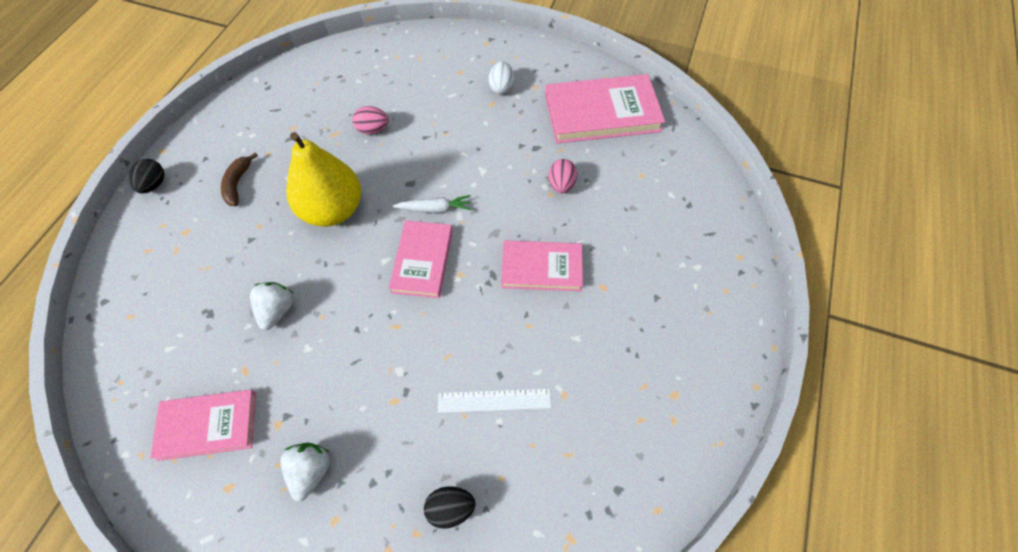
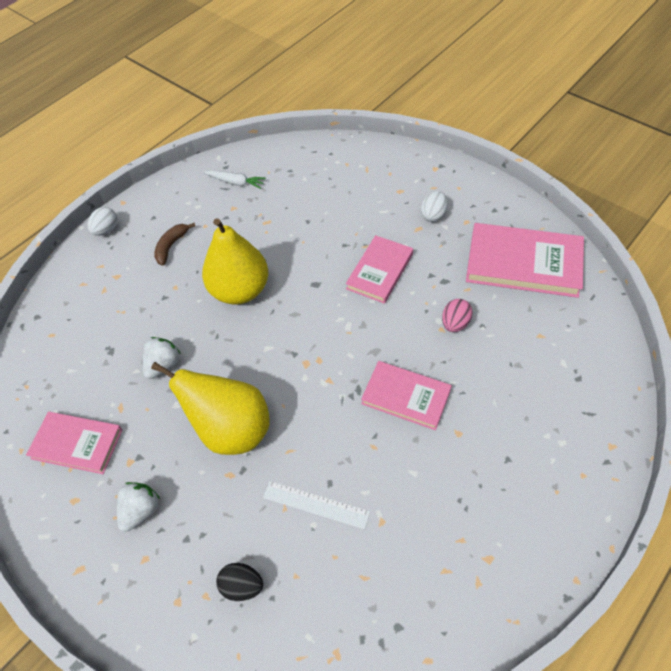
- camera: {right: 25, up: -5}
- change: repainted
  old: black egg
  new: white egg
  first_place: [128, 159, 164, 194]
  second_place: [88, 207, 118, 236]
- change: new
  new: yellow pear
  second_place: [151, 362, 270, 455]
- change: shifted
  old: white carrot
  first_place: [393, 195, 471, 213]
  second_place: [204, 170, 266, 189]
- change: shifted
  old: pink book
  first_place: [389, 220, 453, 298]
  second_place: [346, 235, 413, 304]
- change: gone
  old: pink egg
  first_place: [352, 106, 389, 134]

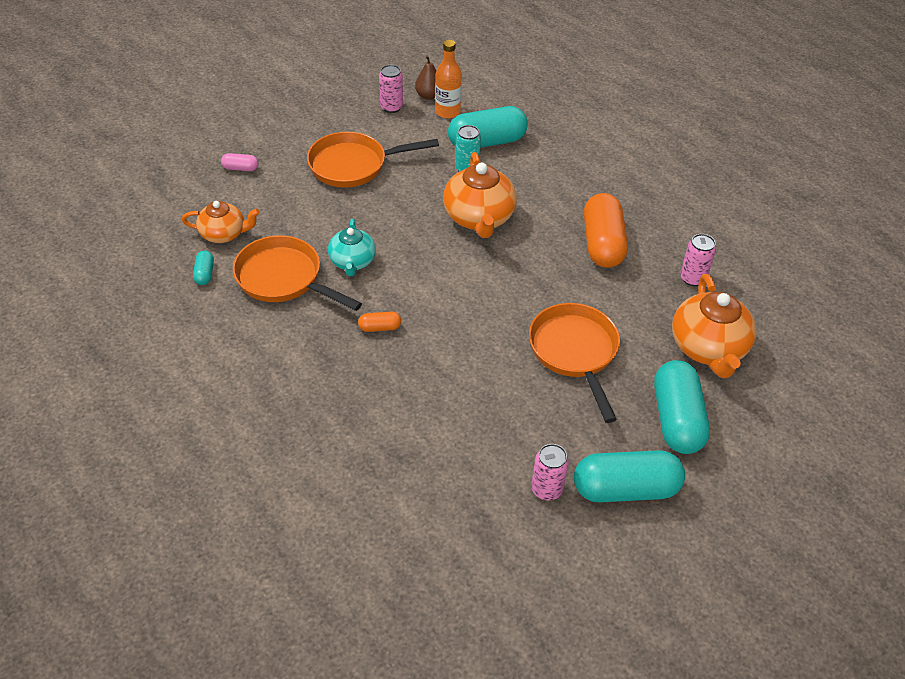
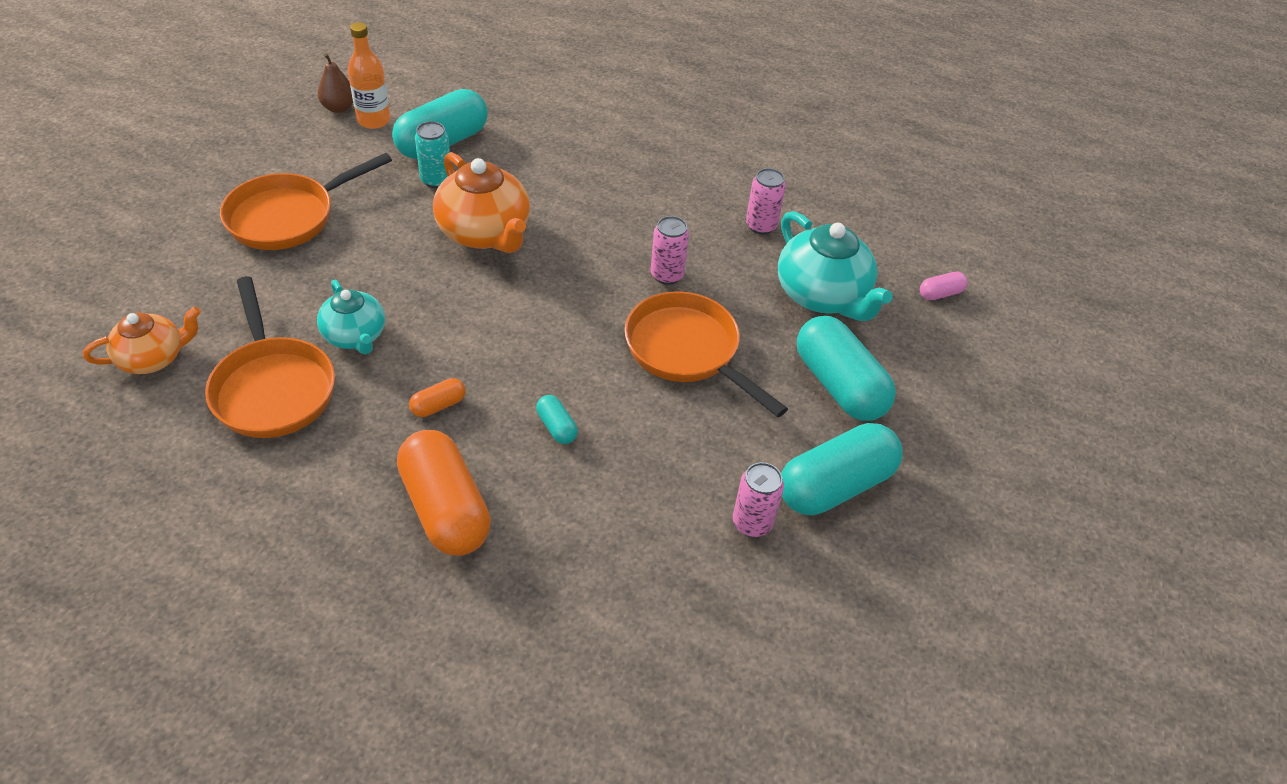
- camera: {right: -30, up: 0}
- change: rotated
  old: orange pan
  first_place: [233, 235, 362, 311]
  second_place: [205, 276, 335, 438]
  degrees: -120
- change: shifted
  old: orange capsule
  first_place: [584, 193, 628, 268]
  second_place: [397, 430, 491, 556]
- change: shifted
  old: turquoise capsule
  first_place: [193, 250, 214, 285]
  second_place: [536, 395, 578, 444]
- change: shifted
  old: pink can
  first_place: [379, 65, 403, 113]
  second_place: [651, 216, 689, 285]
- change: repainted
  old: orange teapot
  new: turquoise teapot
  first_place: [672, 274, 756, 378]
  second_place: [778, 211, 893, 321]
- change: shifted
  old: pink capsule
  first_place: [221, 153, 259, 171]
  second_place: [920, 271, 968, 300]

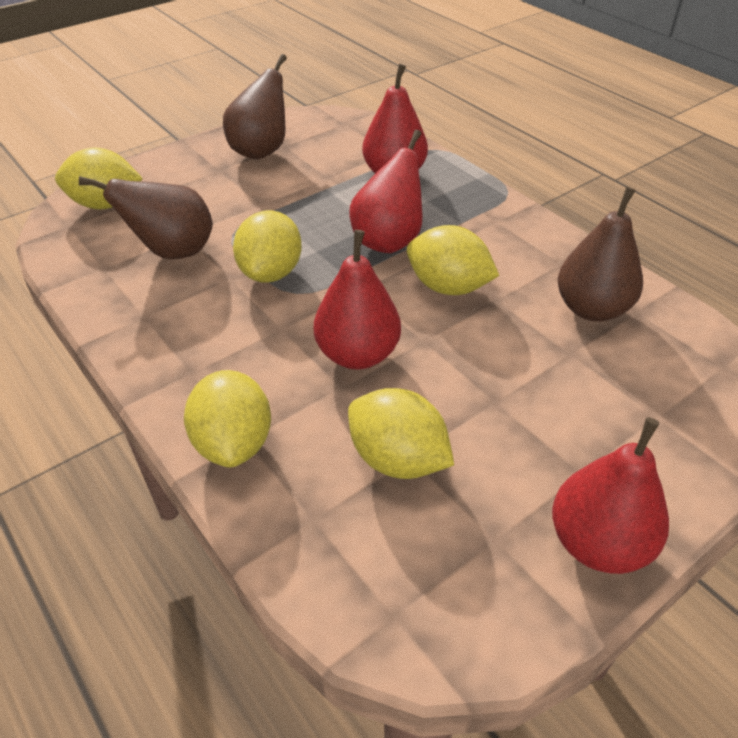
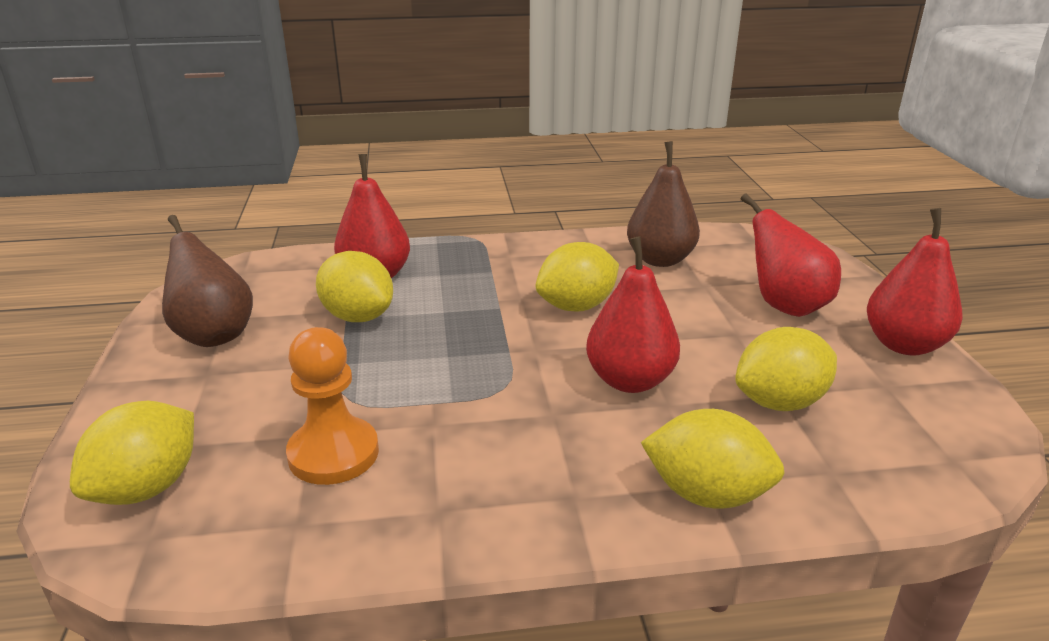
- camera: {right: -60, up: -15}
- change: swapped
  old: brown pear
  new: orange pawn
  first_place: [79, 176, 213, 259]
  second_place: [286, 327, 379, 485]
- change: shifted
  old: yellow lemon
  first_place: [233, 210, 302, 283]
  second_place: [316, 251, 393, 322]
- change: shifted
  old: red pear
  first_place: [350, 130, 422, 253]
  second_place: [741, 193, 841, 317]

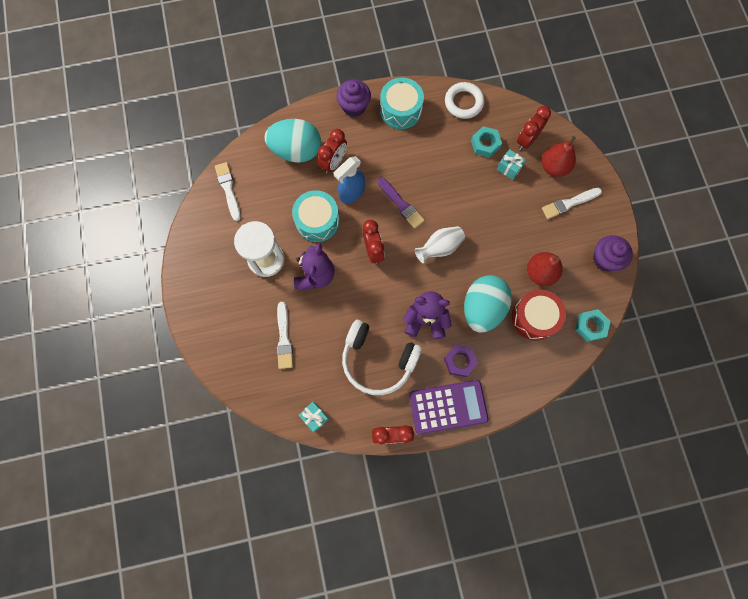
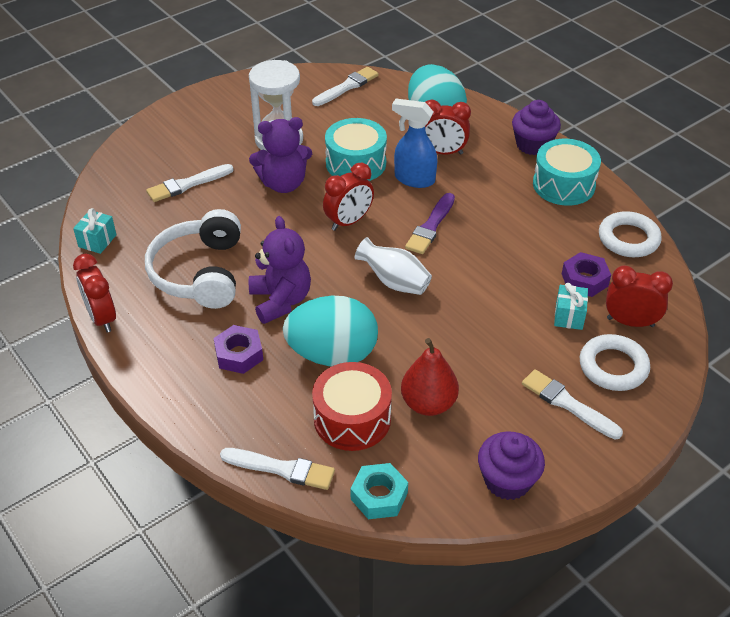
- camera: {right: 65, up: -30}
- change: new
  new: white brush
  second_place: [220, 448, 335, 490]
- change: repainted
  old: turquoise nut
  new: purple nut
  first_place: [471, 126, 502, 158]
  second_place: [562, 252, 611, 297]
- change: swapped
  old: red pear
  new: white ring
  first_place: [542, 136, 576, 177]
  second_place: [580, 334, 650, 391]
- change: gone
  old: purple calculator
  first_place: [409, 380, 489, 434]

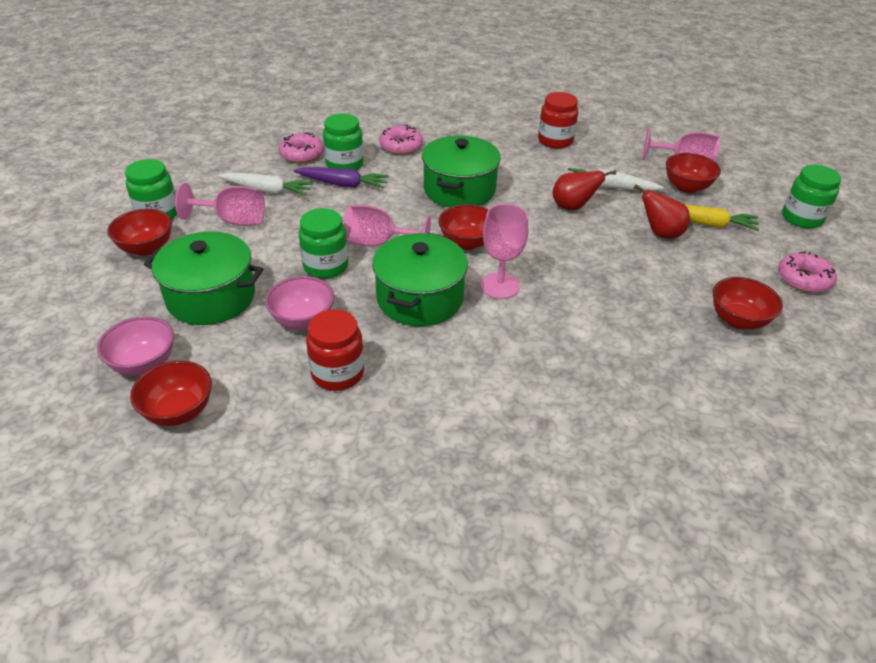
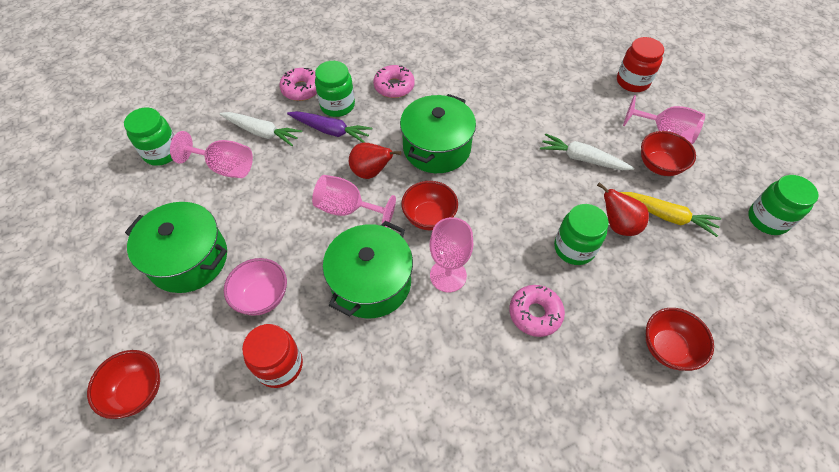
- camera: {right: 10, up: 15}
- change: shifted
  old: red pear
  first_place: [552, 170, 616, 210]
  second_place: [349, 143, 401, 179]
- change: shifted
  old: pink donut
  first_place: [778, 251, 837, 293]
  second_place: [509, 285, 565, 337]
- change: shifted
  old: green jar
  first_place: [299, 208, 348, 279]
  second_place: [554, 204, 609, 265]
- change: shifted
  old: red jar
  first_place: [538, 92, 578, 149]
  second_place: [617, 37, 664, 92]
- change: gone
  old: pink bowl
  first_place: [97, 316, 174, 376]
- change: gone
  old: red bowl
  first_place: [107, 209, 172, 256]

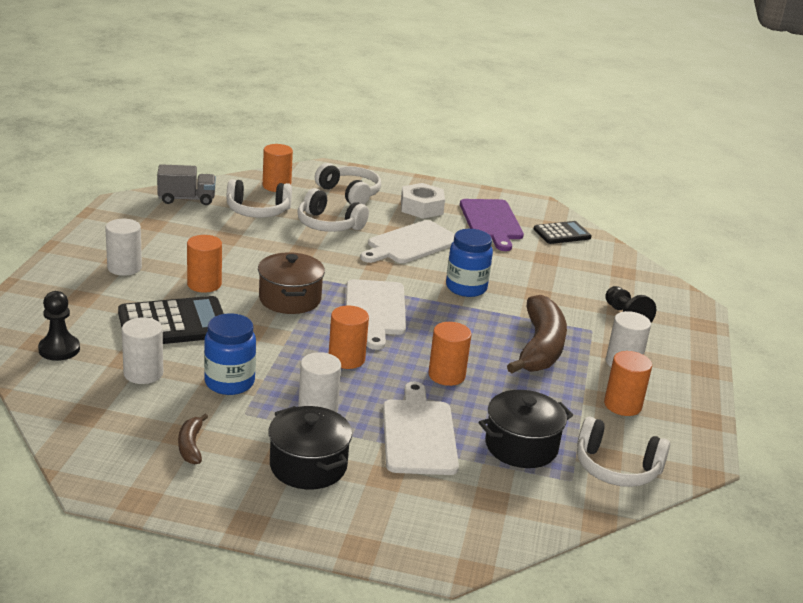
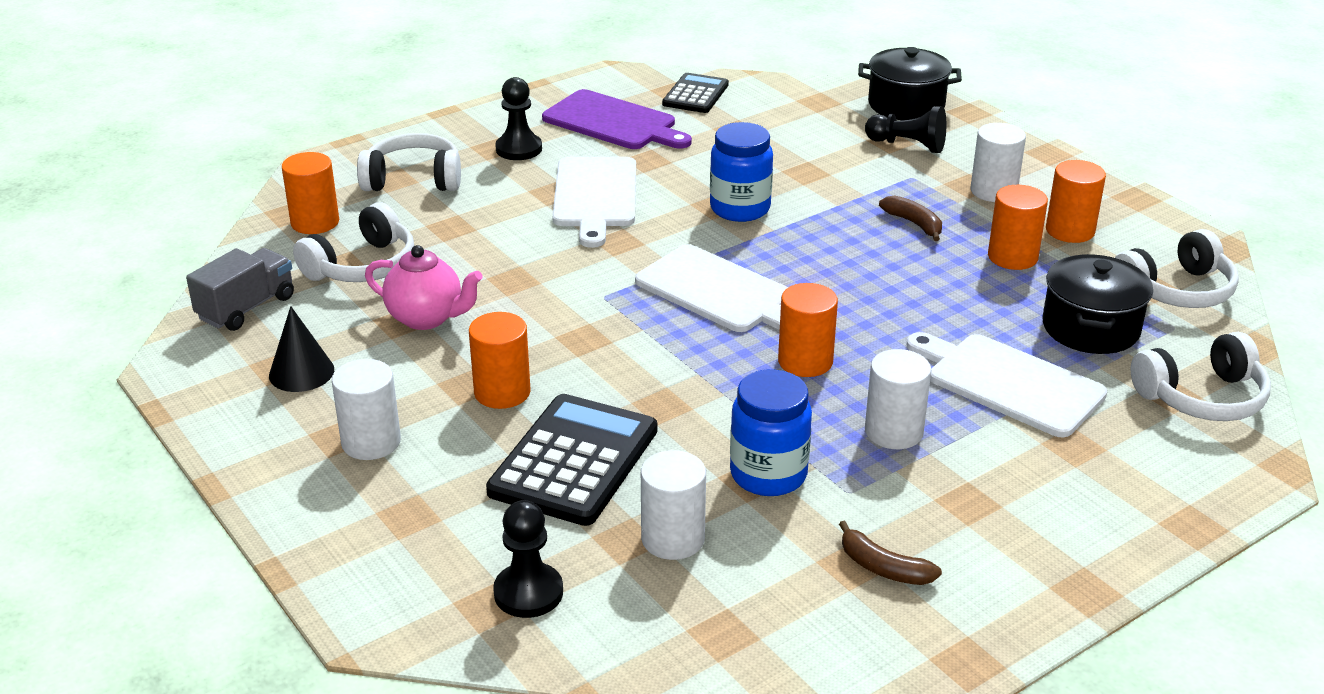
- camera: {right: -45, up: 5}
- change: new
  new: black cone
  second_place: [269, 306, 334, 392]
- change: new
  new: pink teapot
  second_place: [365, 245, 483, 330]
- change: swapped
  old: white nut
  new: black pawn
  first_place: [401, 183, 445, 219]
  second_place: [495, 77, 542, 160]
- change: shifted
  old: black pot
  first_place: [268, 406, 352, 489]
  second_place: [858, 47, 962, 120]
- change: scaled
  old: brown banana
  first_place: [507, 295, 567, 373]
  second_place: [879, 195, 942, 241]
  factor: 0.46
- change: shifted
  old: orange cylinder
  first_place: [428, 322, 472, 386]
  second_place: [988, 185, 1048, 270]
- change: shifted
  old: white headphones
  first_place: [297, 188, 369, 232]
  second_place: [1130, 332, 1271, 421]
- change: gone
  old: brown pot
  first_place: [258, 252, 325, 314]

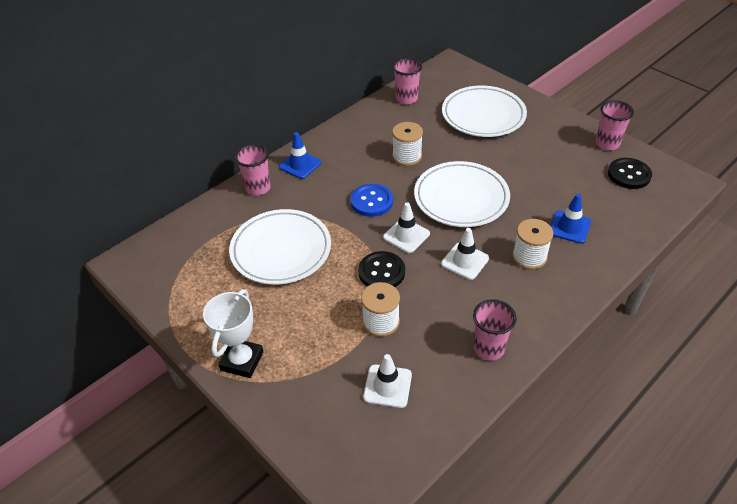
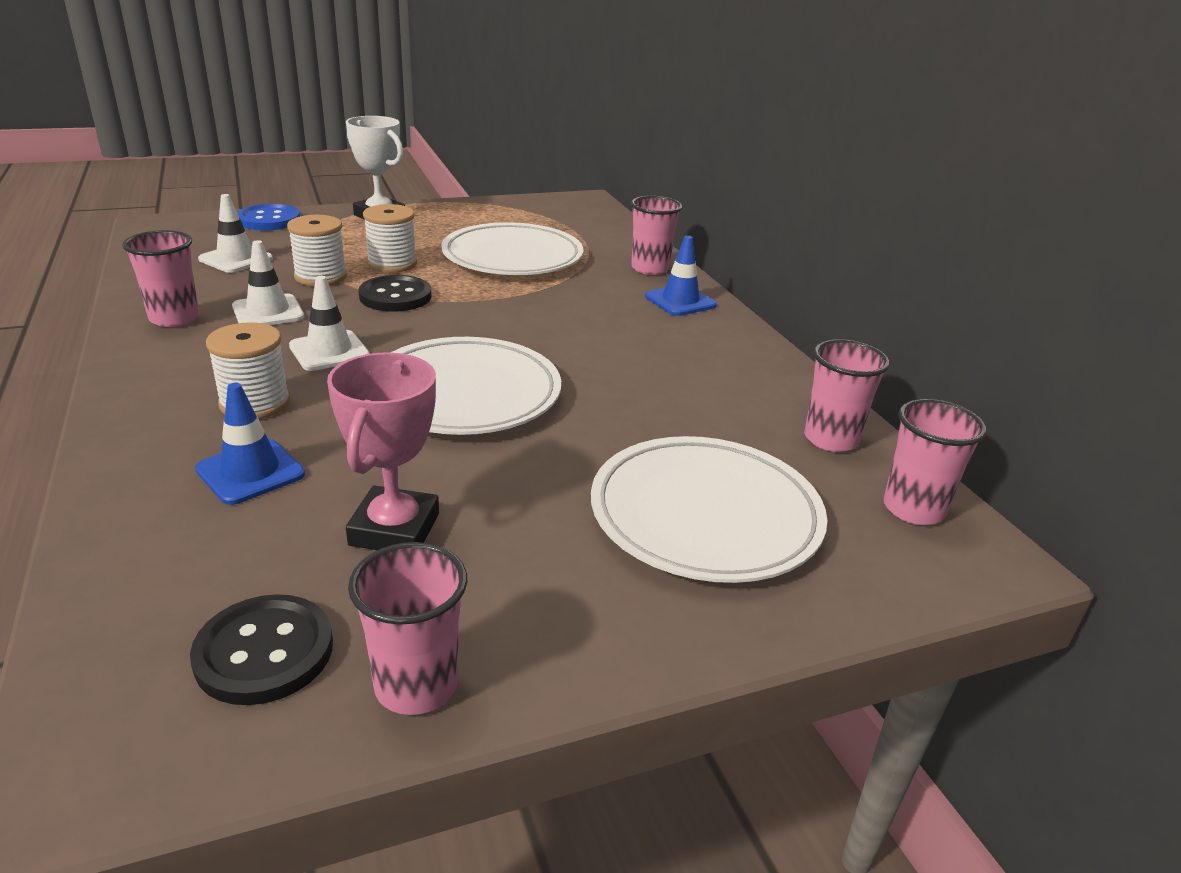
- camera: {right: 110, up: -15}
- change: shifted
  old: white traffic cone
  first_place: [383, 202, 430, 253]
  second_place: [232, 240, 304, 325]
- change: shifted
  old: blue button
  first_place: [351, 184, 393, 217]
  second_place: [237, 204, 300, 230]
- change: new
  new: pink trophy
  second_place: [327, 352, 439, 550]
- change: shifted
  old: white spool
  first_place: [392, 122, 423, 166]
  second_place: [363, 204, 417, 273]
- change: new
  new: pink cup
  second_place: [883, 399, 987, 525]

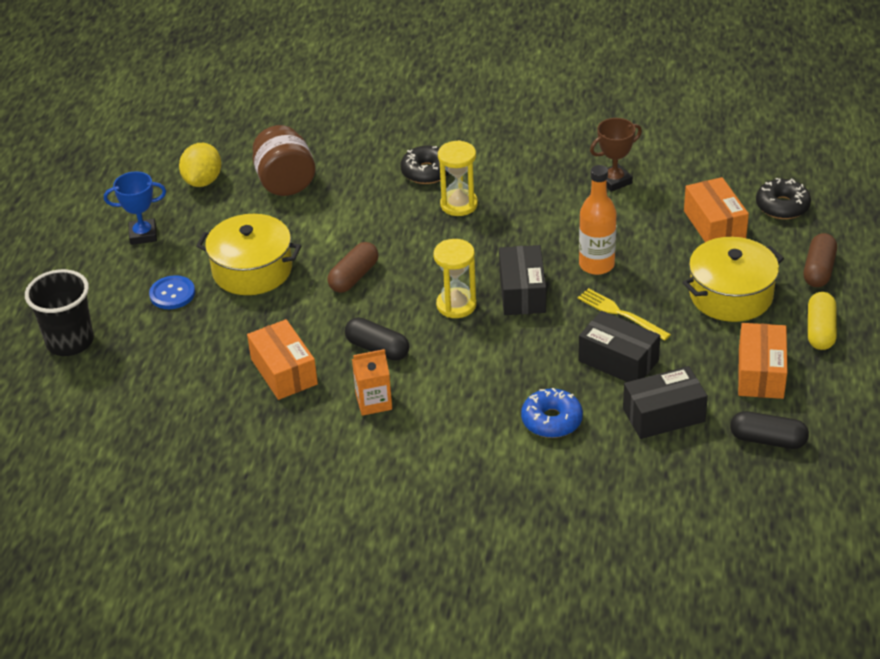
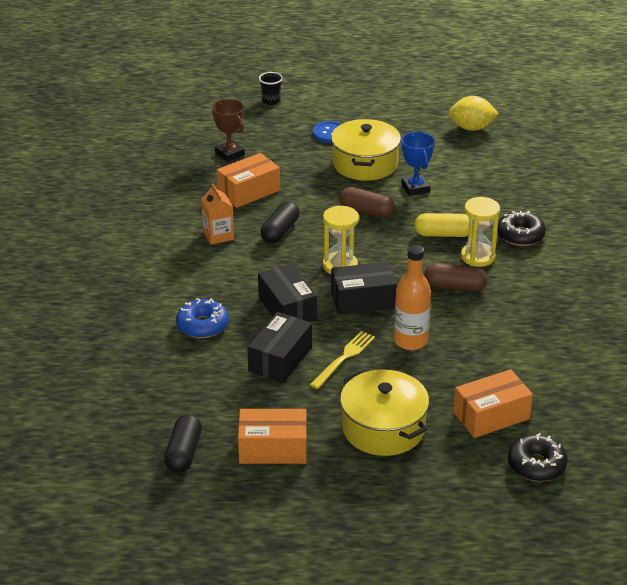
- camera: {right: 80, up: -5}
- change: shifted
  old: brown trophy
  first_place: [590, 118, 642, 192]
  second_place: [212, 99, 245, 162]
- change: shifted
  old: black box
  first_place: [623, 366, 708, 439]
  second_place: [258, 263, 318, 322]
- change: scaled
  old: black cup
  first_place: [25, 269, 94, 356]
  second_place: [259, 72, 283, 105]
  factor: 0.52
- change: shifted
  old: blue trophy
  first_place: [104, 171, 166, 245]
  second_place: [401, 132, 435, 196]
- change: shifted
  old: yellow capsule
  first_place: [808, 292, 837, 350]
  second_place: [414, 213, 469, 237]
- change: shifted
  old: brown capsule
  first_place: [804, 233, 837, 287]
  second_place: [424, 263, 487, 291]
- change: gone
  old: brown jar
  first_place: [252, 125, 315, 196]

